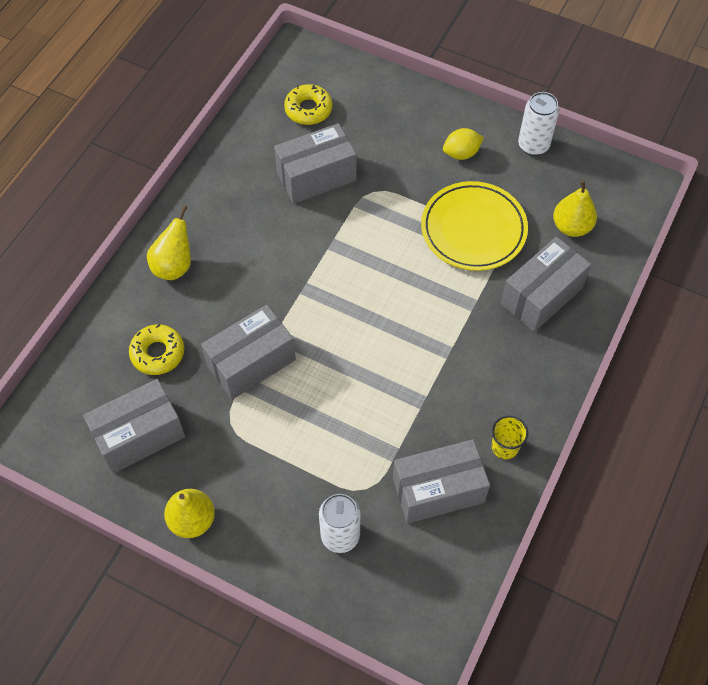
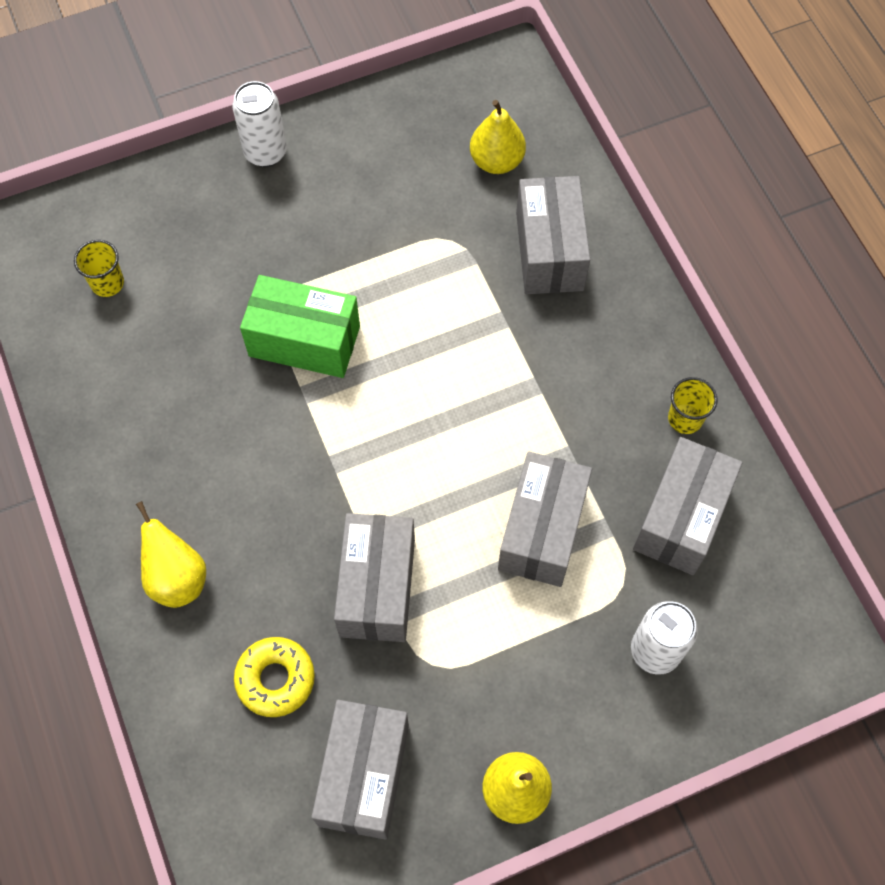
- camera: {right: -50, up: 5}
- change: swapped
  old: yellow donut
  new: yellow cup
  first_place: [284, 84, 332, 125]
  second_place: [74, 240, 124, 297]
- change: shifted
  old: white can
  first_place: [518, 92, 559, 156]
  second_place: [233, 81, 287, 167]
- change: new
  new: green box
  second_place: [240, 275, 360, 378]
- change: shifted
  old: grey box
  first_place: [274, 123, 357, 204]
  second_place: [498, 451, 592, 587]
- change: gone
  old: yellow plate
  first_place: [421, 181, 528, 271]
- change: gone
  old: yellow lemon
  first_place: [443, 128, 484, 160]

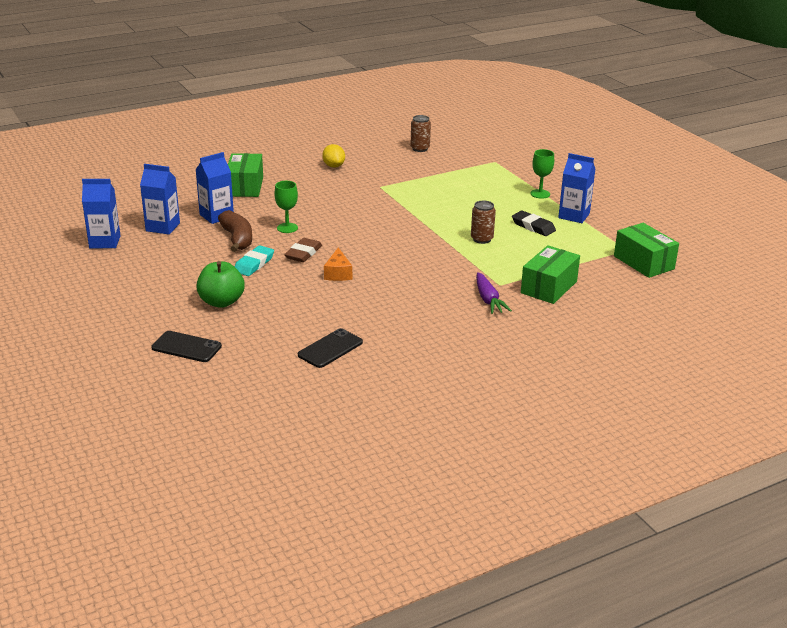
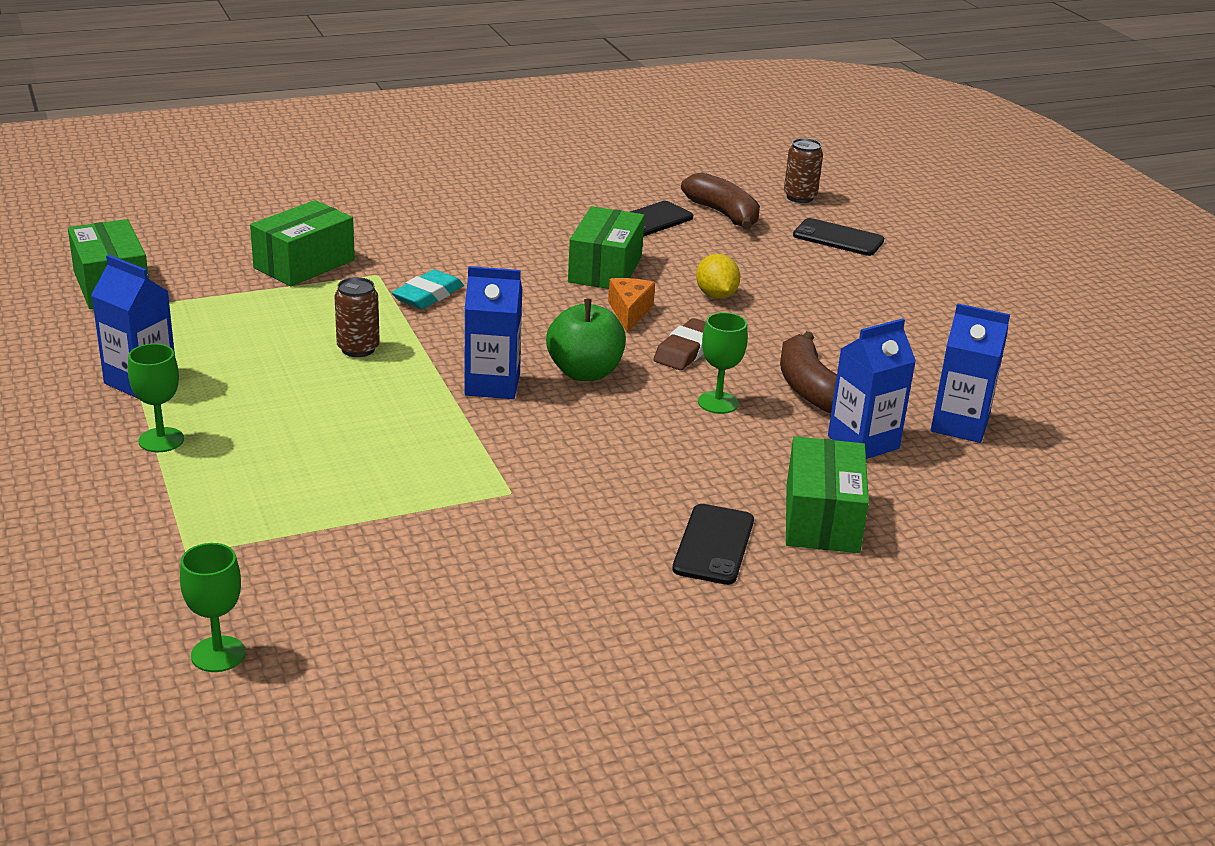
- camera: {right: -175, up: 0}
- change: new
  new: green goblet
  second_place: [180, 543, 246, 672]
- change: shifted
  old: turquoise eraser
  first_place: [235, 245, 274, 276]
  second_place: [392, 269, 464, 309]
- change: shifted
  old: blue carton
  first_place: [82, 179, 121, 248]
  second_place: [464, 266, 522, 399]
- change: shifted
  old: green apple
  first_place: [196, 261, 245, 308]
  second_place: [546, 299, 626, 381]
- change: new
  new: green box
  second_place: [568, 206, 645, 289]
- change: new
  new: black phone
  second_place: [672, 504, 754, 585]
- change: new
  new: brown banana
  second_place: [681, 172, 760, 230]
- change: shifted
  old: yellow lemon
  first_place: [322, 144, 345, 168]
  second_place: [696, 254, 740, 299]
- change: shifted
  old: brown can
  first_place: [411, 115, 431, 152]
  second_place: [784, 138, 823, 203]
- change: gone
  old: purple carrot
  first_place: [476, 272, 512, 314]
- change: gone
  old: black eraser
  first_place: [512, 211, 556, 236]

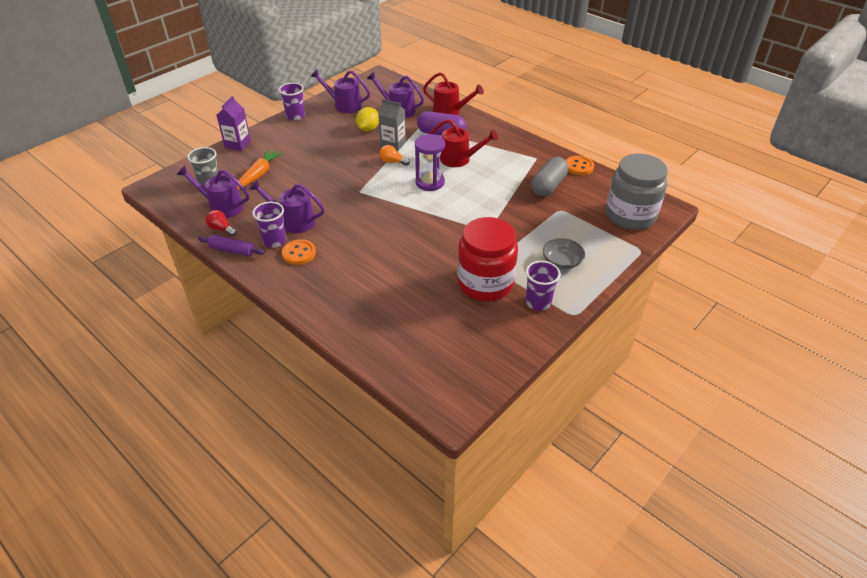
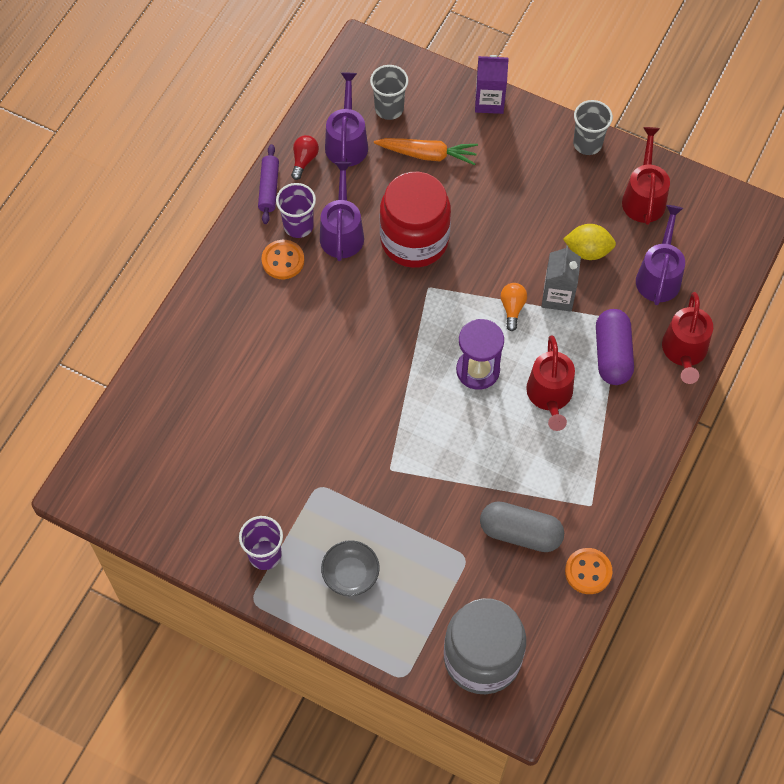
- camera: {right: 75, up: 20}
- change: shifted
  old: red jar
  first_place: [457, 217, 518, 301]
  second_place: [380, 172, 451, 268]
- change: repainted
  old: purple cup
  new: grey cup
  first_place: [279, 83, 305, 121]
  second_place: [573, 100, 613, 155]
- change: repainted
  old: purple watering can
  new: red watering can
  first_place: [310, 69, 370, 113]
  second_place: [622, 127, 670, 225]

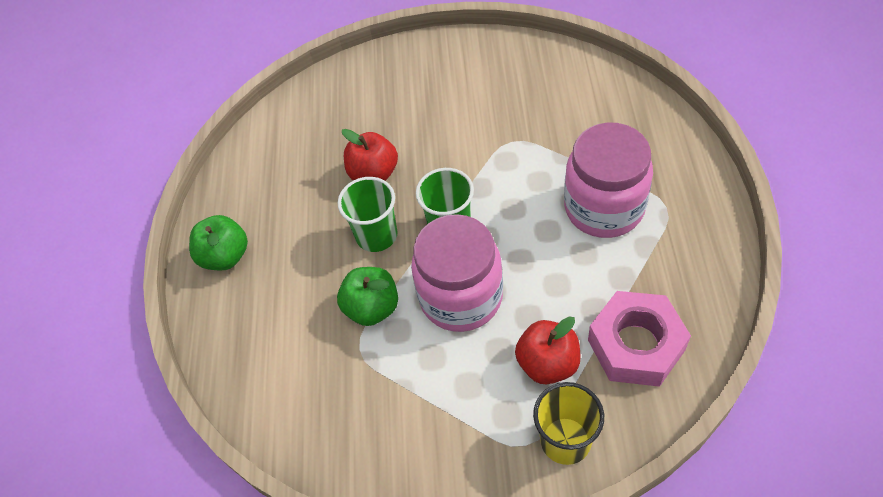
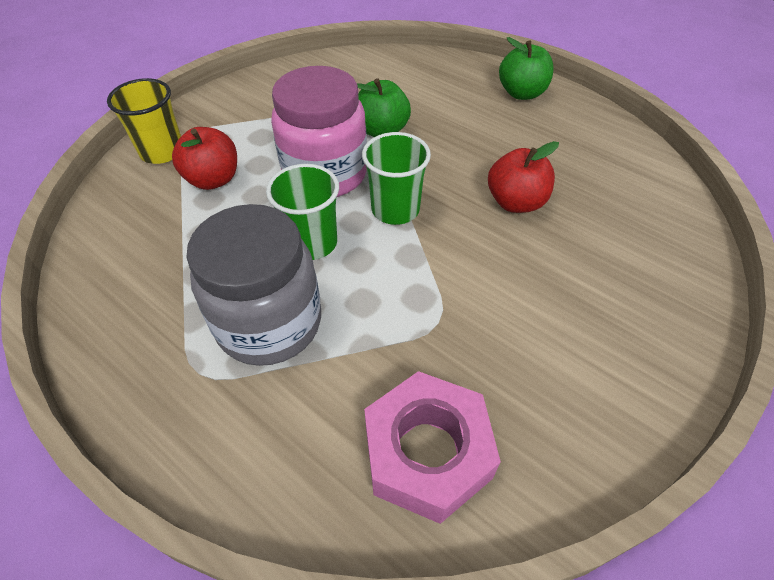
- camera: {right: 125, up: -5}
- change: repainted
  old: pink jar
  new: grey jar
  first_place: [564, 122, 653, 238]
  second_place: [186, 204, 321, 366]
- change: shifted
  old: green cup
  first_place: [338, 177, 398, 252]
  second_place: [266, 164, 339, 260]
- change: shifted
  old: pink nut
  first_place: [588, 291, 691, 387]
  second_place: [364, 371, 501, 524]

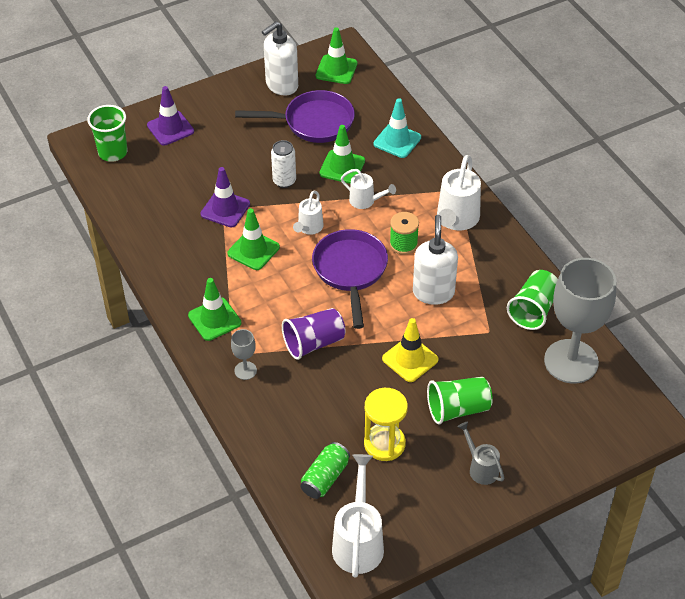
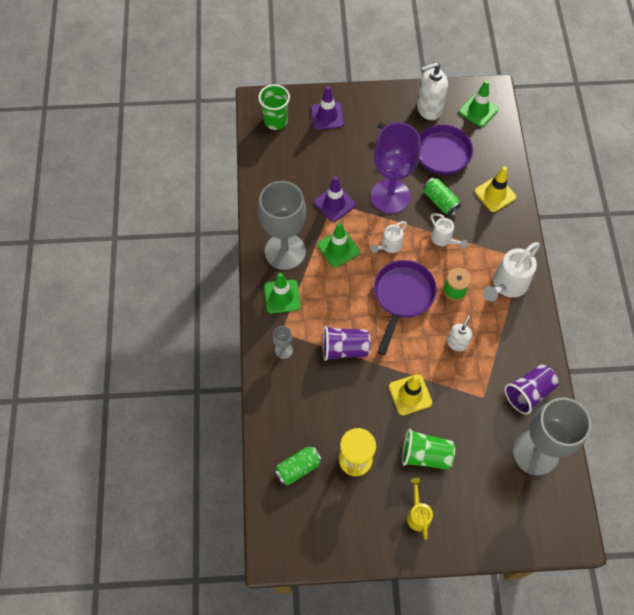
- camera: {right: 25, up: 15}
- change: new
  new: grey goblet
  second_place: [258, 181, 306, 270]
- change: swapped
  old: white can
  new: purple goblet
  first_place: [271, 140, 296, 188]
  second_place: [371, 122, 421, 214]
- change: repainted
  old: grey watering can
  new: yellow watering can
  first_place: [457, 421, 504, 485]
  second_place: [407, 478, 433, 539]
- change: swapped
  old: green traffic cone
  new: green can
  first_place: [319, 125, 365, 184]
  second_place: [423, 178, 461, 216]
- change: scaled
  old: white soap dispenser
  first_place: [413, 215, 458, 305]
  second_place: [447, 316, 472, 351]
  factor: 0.61
- change: repainted
  old: turquoise traffic cone
  new: yellow traffic cone
  first_place: [373, 98, 421, 158]
  second_place: [475, 166, 516, 212]
- change: repainted
  old: green cup
  new: purple cup
  first_place: [507, 270, 558, 330]
  second_place: [504, 365, 559, 414]
- change: gone
  old: white watering can
  first_place: [332, 454, 384, 578]

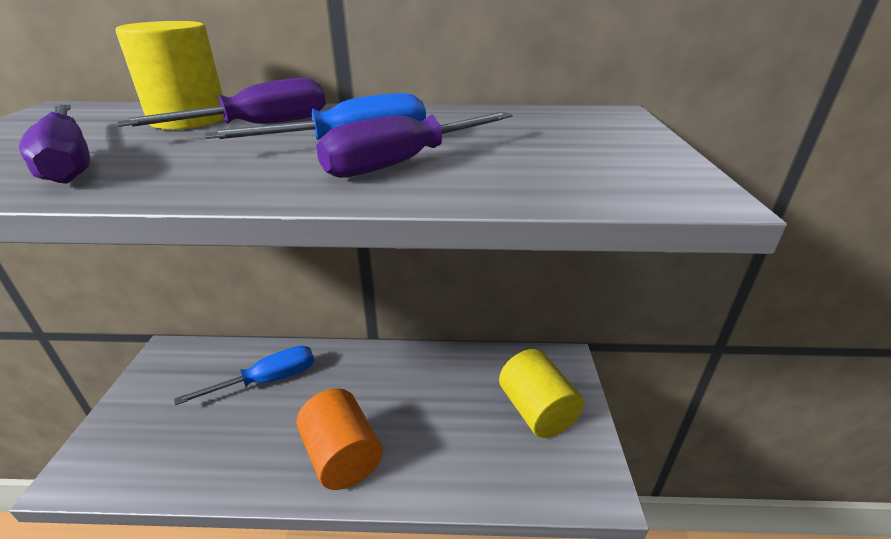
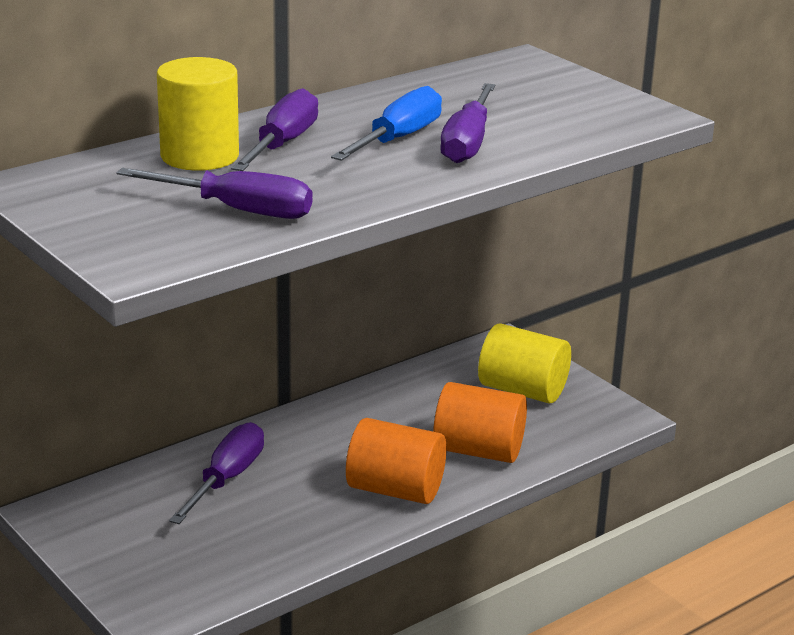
- camera: {right: -40, up: -5}
- change: repainted
  old: blue screwdriver
  new: purple screwdriver
  first_place: [174, 346, 314, 405]
  second_place: [169, 422, 264, 524]
- change: new
  new: orange cylinder
  second_place: [433, 382, 527, 463]

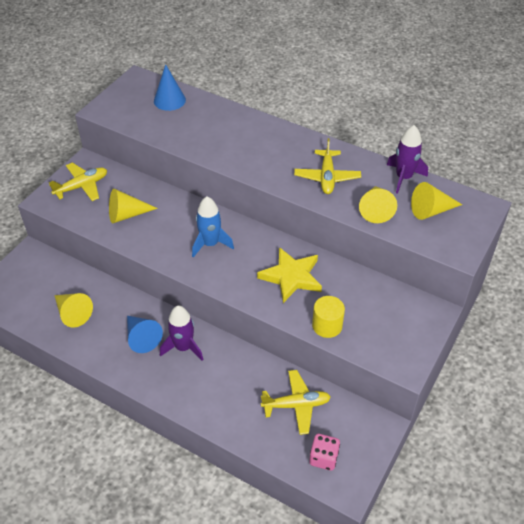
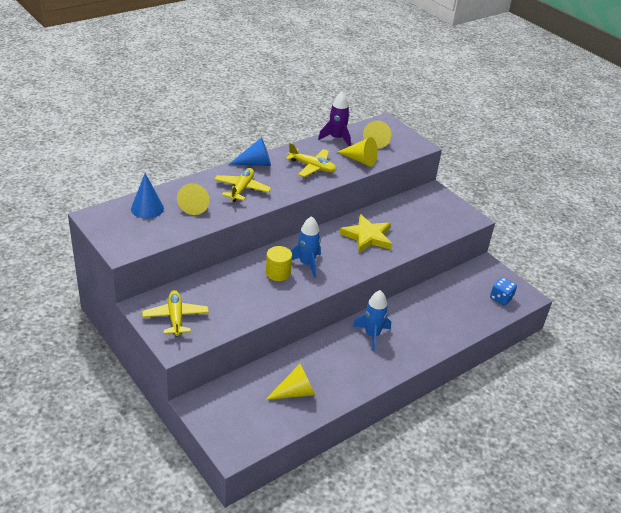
- camera: {right: -70, up: -10}
- change: shifted
  old: yellow cone
  first_place: [109, 189, 158, 223]
  second_place: [177, 183, 209, 215]
- change: shifted
  old: yellow plane
  first_place: [261, 370, 331, 435]
  second_place: [214, 168, 271, 202]
- change: shifted
  old: blue cone
  first_place: [127, 316, 163, 353]
  second_place: [230, 137, 271, 166]
- change: shifted
  old: yellow cylinder
  first_place: [312, 296, 345, 338]
  second_place: [266, 246, 292, 281]
- change: repainted
  old: purple rocket
  new: blue rocket
  first_place: [160, 306, 204, 361]
  second_place: [353, 290, 391, 351]
- change: repainted
  old: pink dice
  new: blue dice
  first_place: [309, 434, 340, 471]
  second_place: [490, 277, 517, 306]

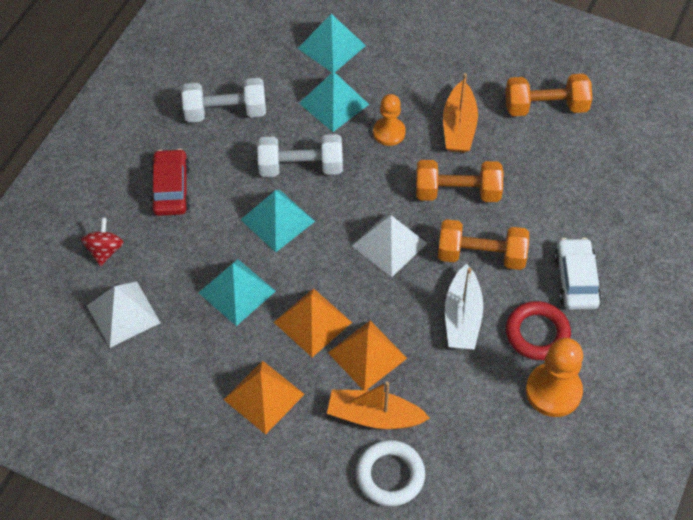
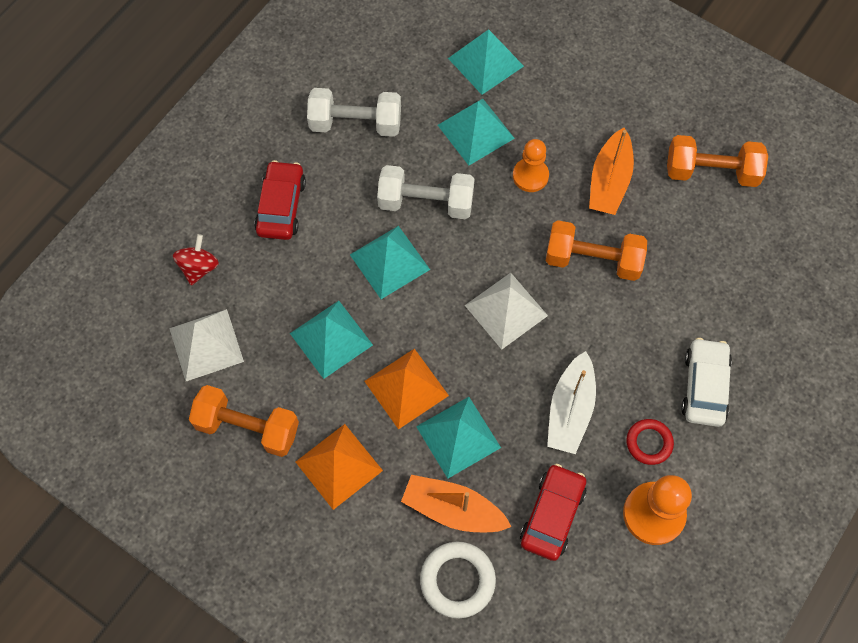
- camera: {right: 10, up: 10}
- change: shifted
  old: orange dumbbell
  first_place: [438, 219, 529, 270]
  second_place: [189, 385, 299, 457]
- change: repainted
  old: orange pyramid
  new: turquoise pyramid
  first_place: [328, 321, 407, 390]
  second_place: [416, 397, 501, 478]
- change: new
  new: red car
  second_place: [520, 464, 587, 561]
- change: scaled
  old: red ring
  first_place: [506, 301, 571, 360]
  second_place: [626, 419, 674, 465]
  factor: 0.65

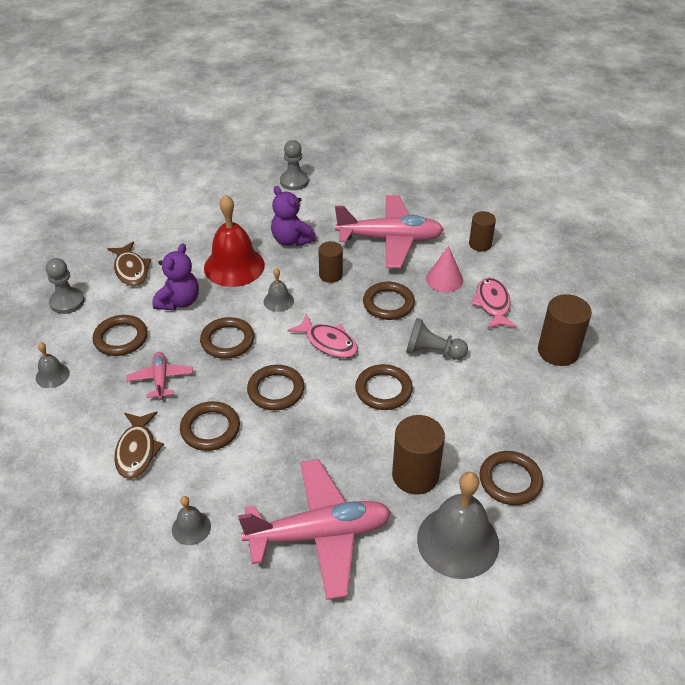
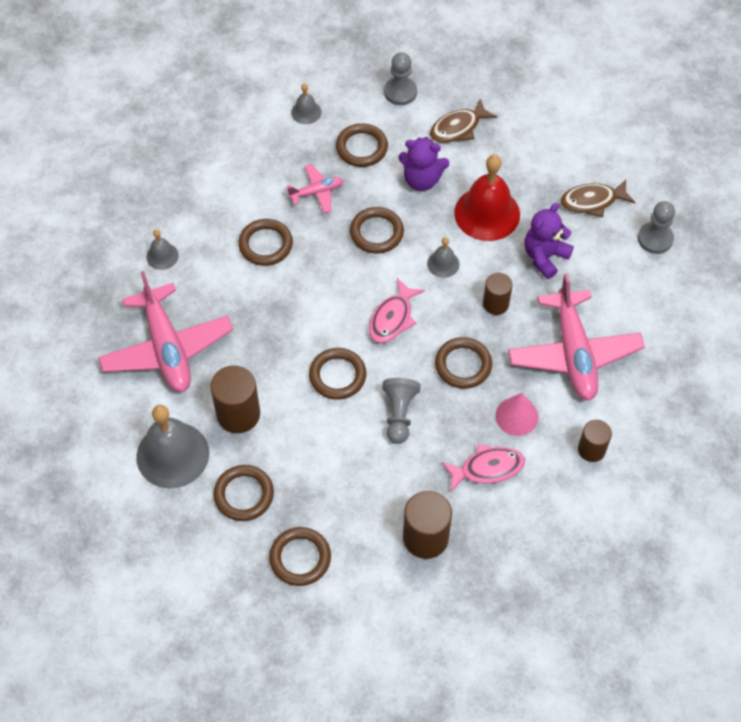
- camera: {right: 80, up: 15}
- change: shifted
  old: brown ring
  first_place: [247, 365, 305, 410]
  second_place: [269, 527, 331, 586]
- change: shifted
  old: brown fish
  first_place: [114, 411, 164, 479]
  second_place: [561, 179, 635, 217]

